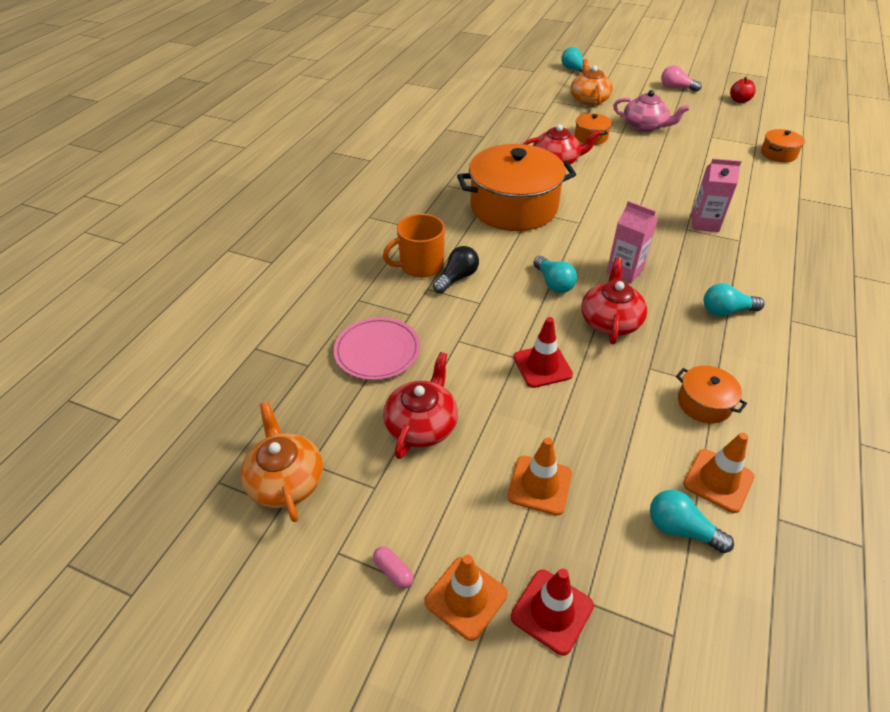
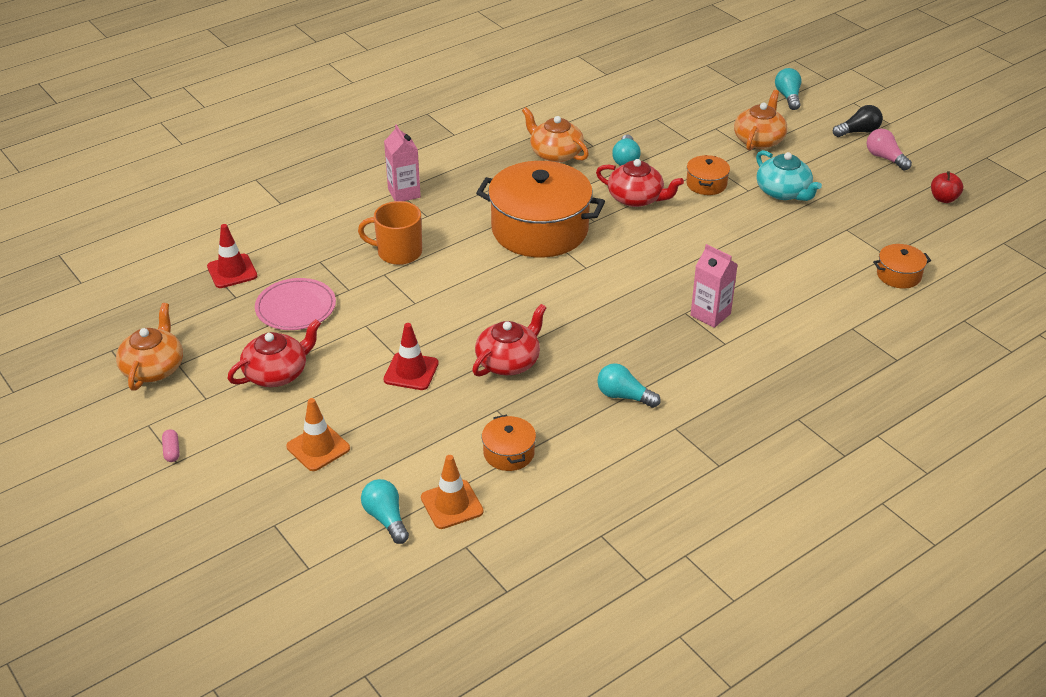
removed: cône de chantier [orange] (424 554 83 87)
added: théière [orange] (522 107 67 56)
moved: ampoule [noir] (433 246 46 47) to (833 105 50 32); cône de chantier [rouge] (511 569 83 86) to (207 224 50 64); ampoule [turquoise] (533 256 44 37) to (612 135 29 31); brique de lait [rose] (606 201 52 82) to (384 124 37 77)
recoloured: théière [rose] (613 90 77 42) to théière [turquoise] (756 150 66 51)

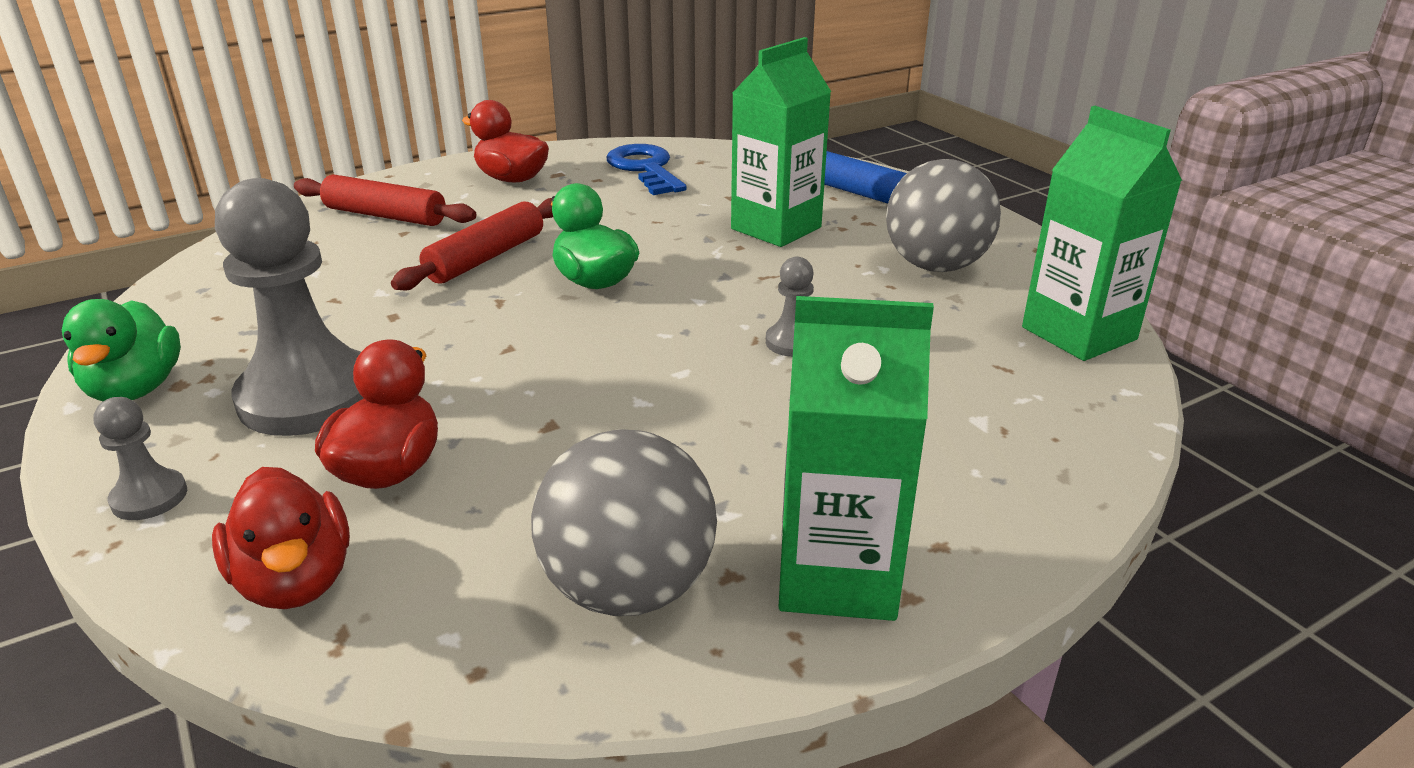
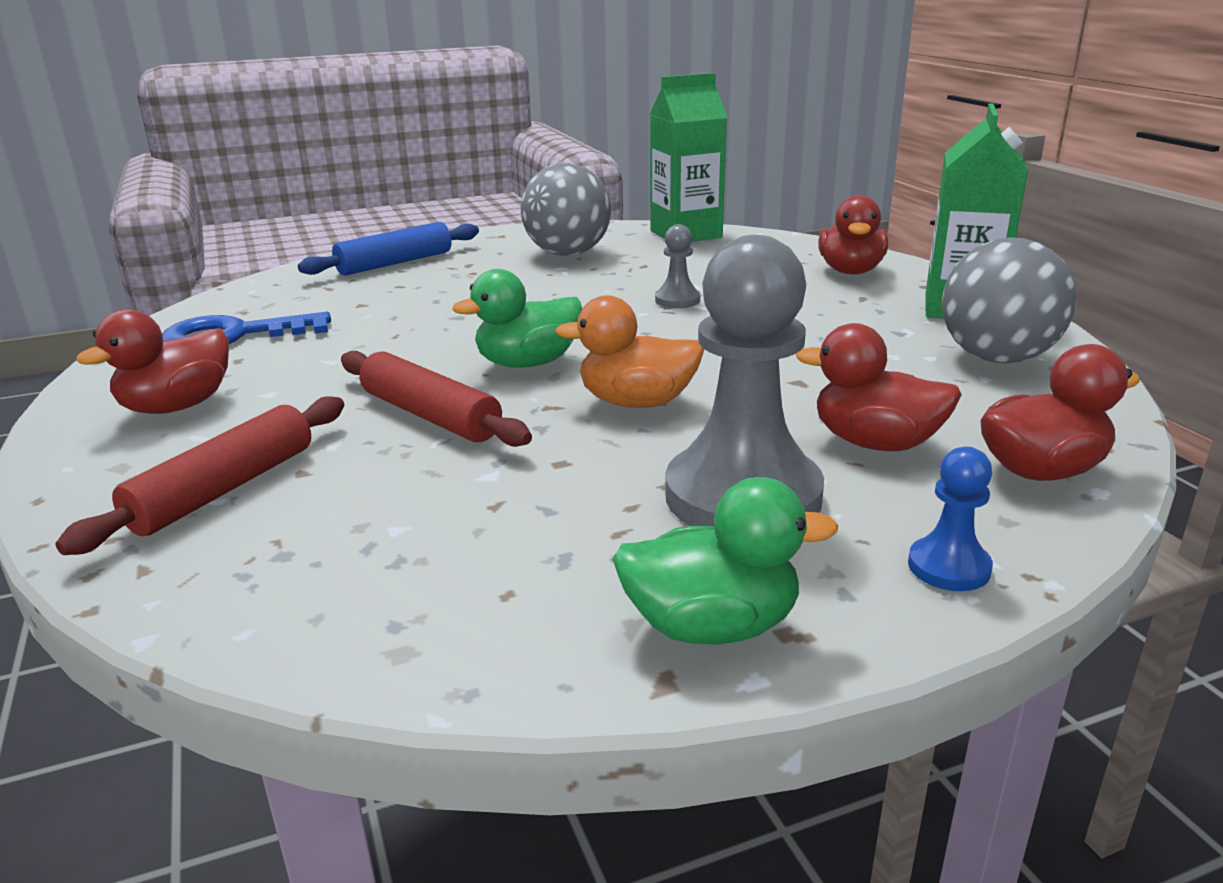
removed: brique de lait [vert] (731 37 100 210)
added: canard [orange] (555 295 149 113); canard [rouge] (818 195 70 79)
recoloured: pion [gris] (93 397 94 123) to pion [bleu] (908 446 85 145)

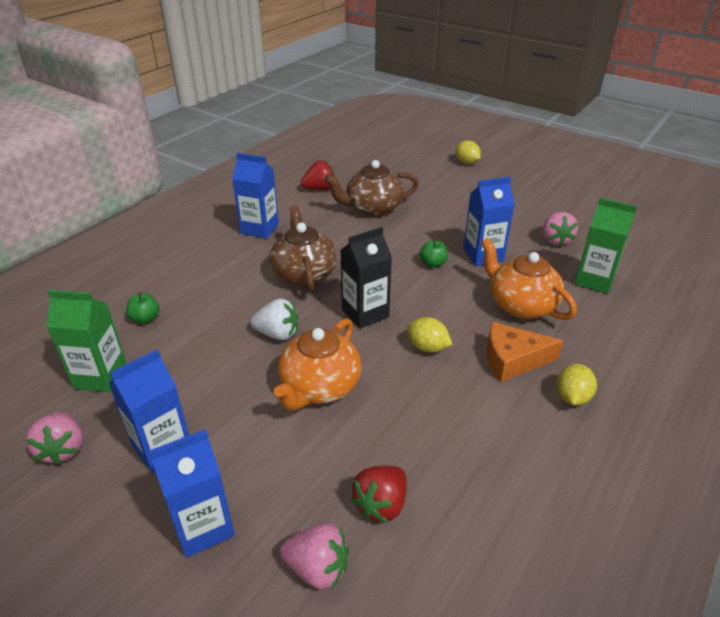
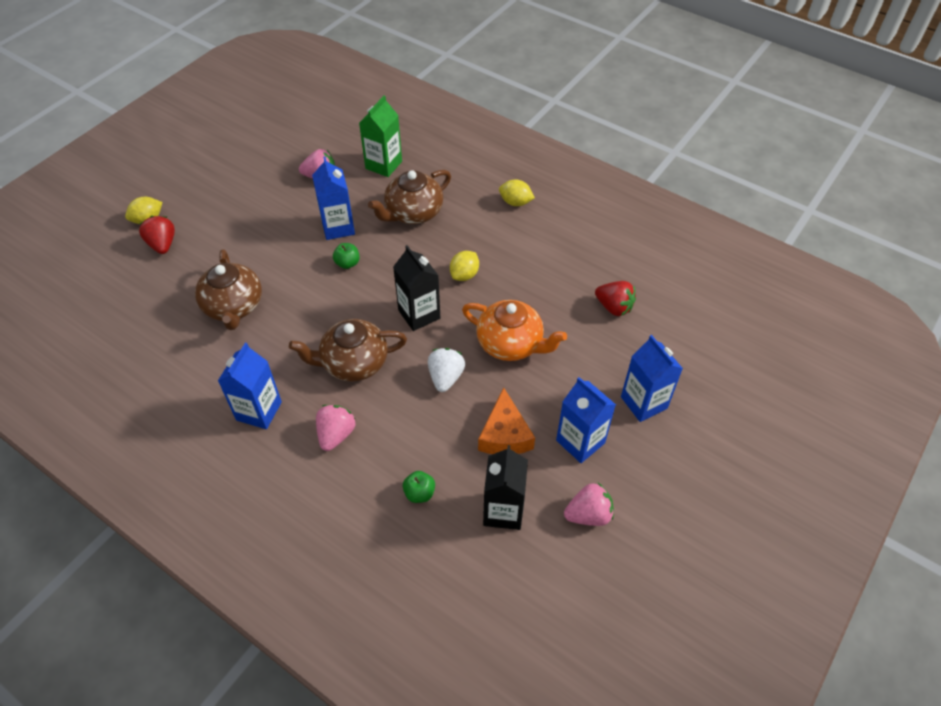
moved: fraise [rose] (280 523 69 66) to (316 405 39 46); fraise [rouge] (301 160 34 30) to (139 216 36 38); fromage [orange] (487 322 76 60) to (478 388 57 66)
recoloured: brique de lait [vert] (46 290 81 102) to brique de lait [noir] (483 445 45 85); théière [orange] (481 238 96 82) to théière [marron] (368 170 83 54)

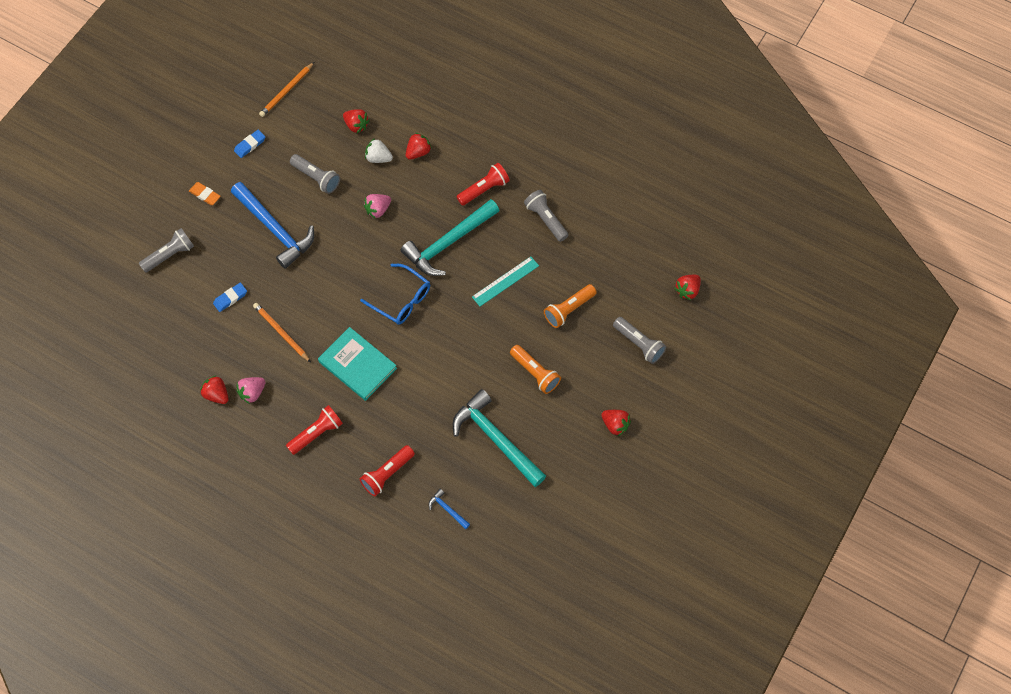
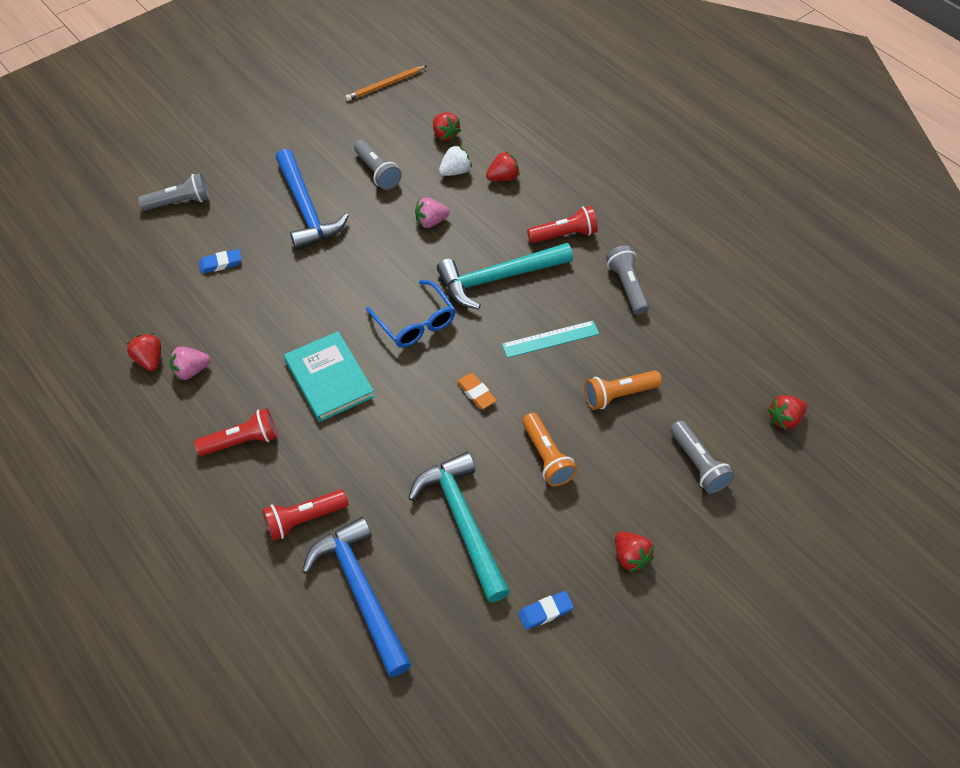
removed: crayon [orange] (253 303 58 59)
moved: gomme [orange] (189 182 32 23) to (457 373 40 36); gomme [bleu] (234 130 31 28) to (518 591 56 39)
turned: fraise [blanc] (365 138 28 25) = (439 145 33 31) 105 degrees clockwise
resized: marteau [bleu] (429 489 41 40) = (302 517 110 160) x2.38

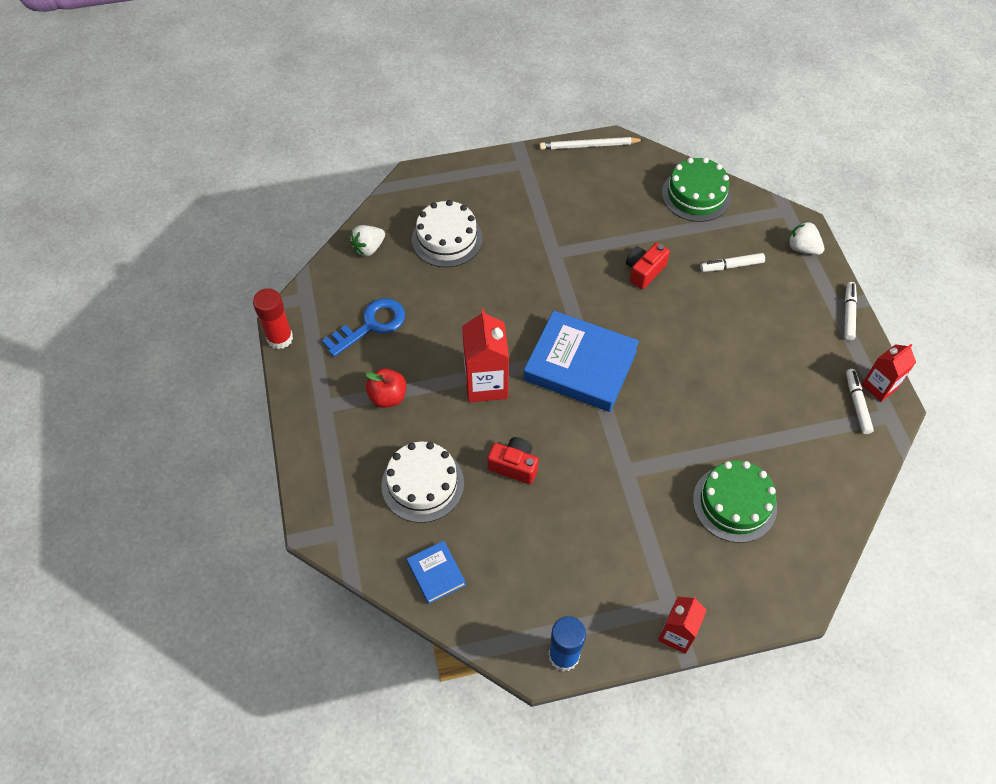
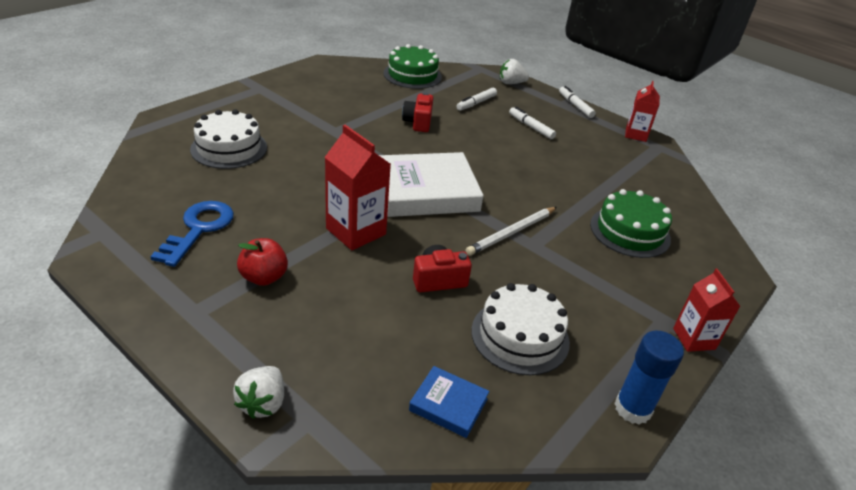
removed: bâton de colle [rouge] (253 288 40 61)
moved: fraise [blanc] (350 225 35 31) to (233 366 51 53); gâteau [blanc] (381 442 83 81) to (471 283 99 92); crayon [blanc] (540 137 103 13) to (466 207 91 49); feutre [blanc] (846 369 28 65) to (509 106 47 33)
recoloured: livre [bleu] (523 311 116 101) to livre [blanc] (379 152 105 65)

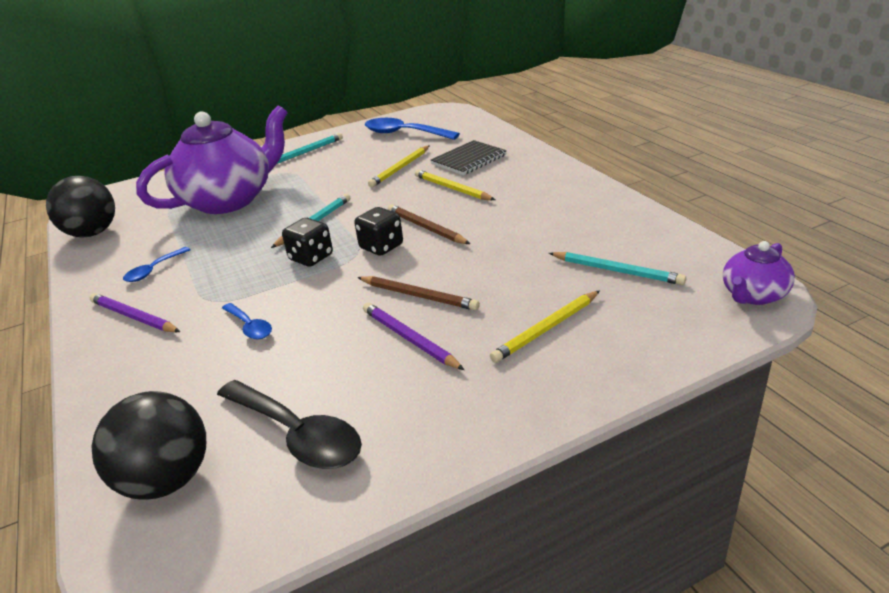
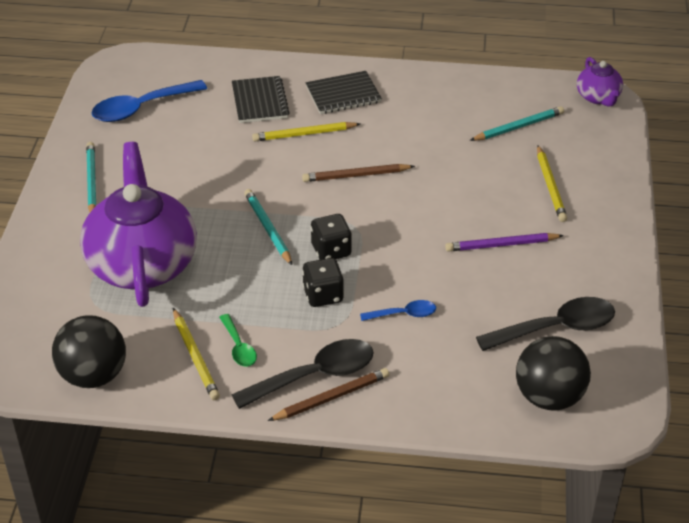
added: carnet [noir] (305 71 77 43)
moved: dé [noir] (354 207 49 49) to (302 258 42 49); crayon [marron] (357 276 123 35) to (268 368 121 53); crayon [jaune] (368 145 62 43) to (173 308 47 92)
replaced: crayon [violet] (89 293 91 39) to cuillère [noir] (231 339 143 70)
recoloured: cuillère [bleu] (123 247 68 35) to cuillère [vert] (219 314 38 53)

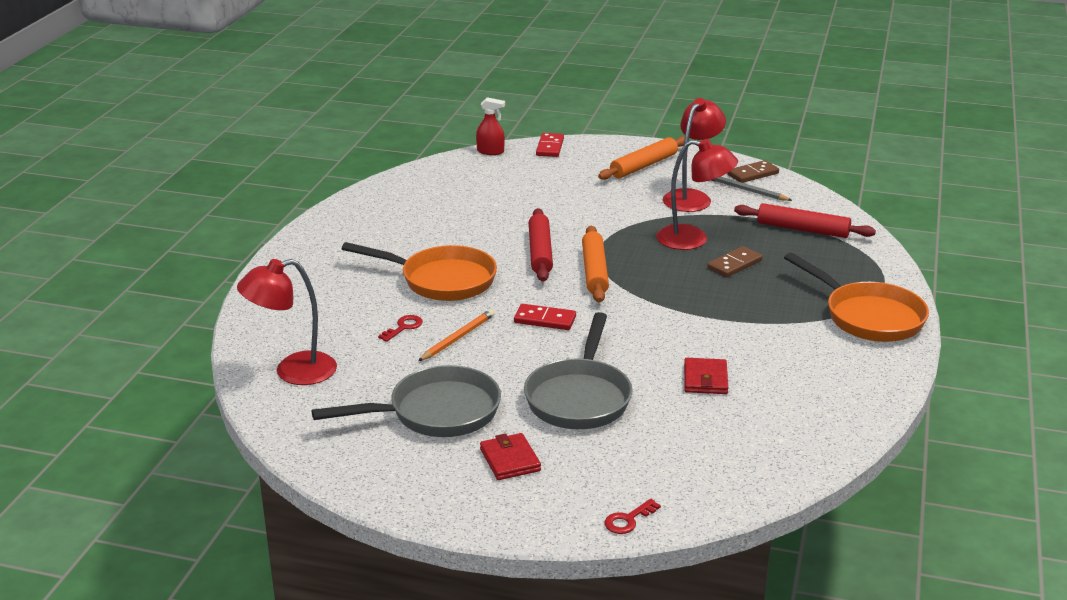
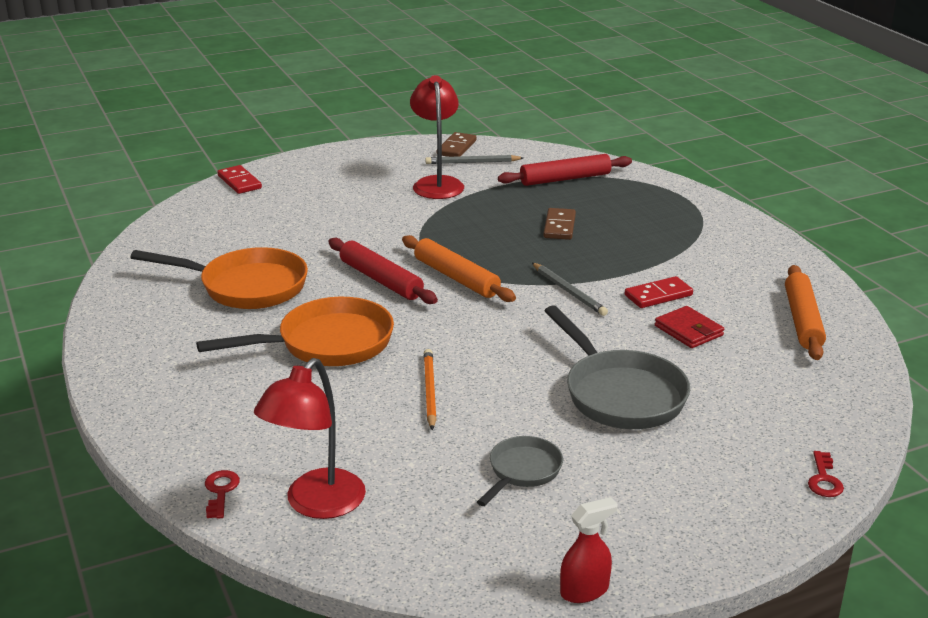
removed: portefeuille [rouge] (480 433 61 47); lampe [rouge] (656 139 82 111)
added: crayon [gris] (532 263 76 53)
moved: clé [rouge] (378 315 45 27) to (205 470 35 49); vaporisateur [rouge] (476 97 29 58) to (560 497 58 106); domino [rouge] (514 304 62 26) to (625 276 68 32); rouleau à pâtisserie [orange] (598 136 87 44) to (785 265 41 95); poêle [orange] (784 252 145 90) to (130 247 178 62)
resized: poêle [gris] (312 365 189 72) = (477 436 86 70) x0.56

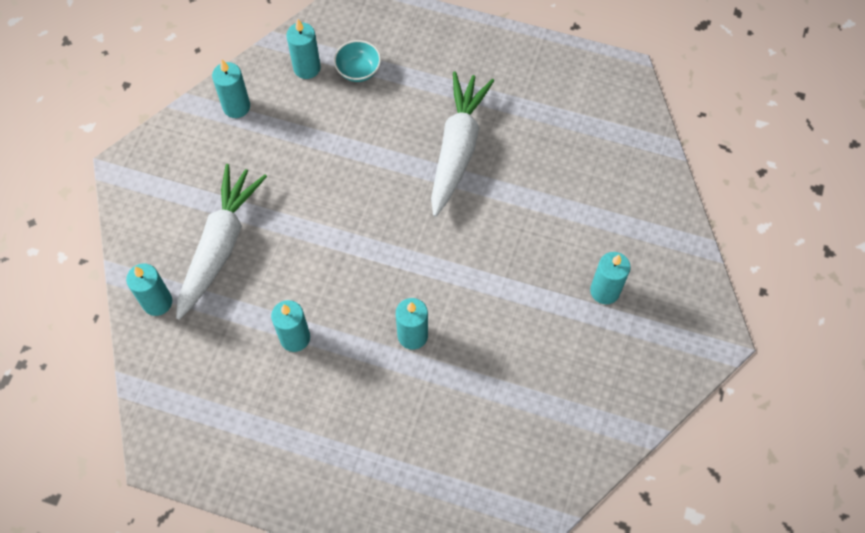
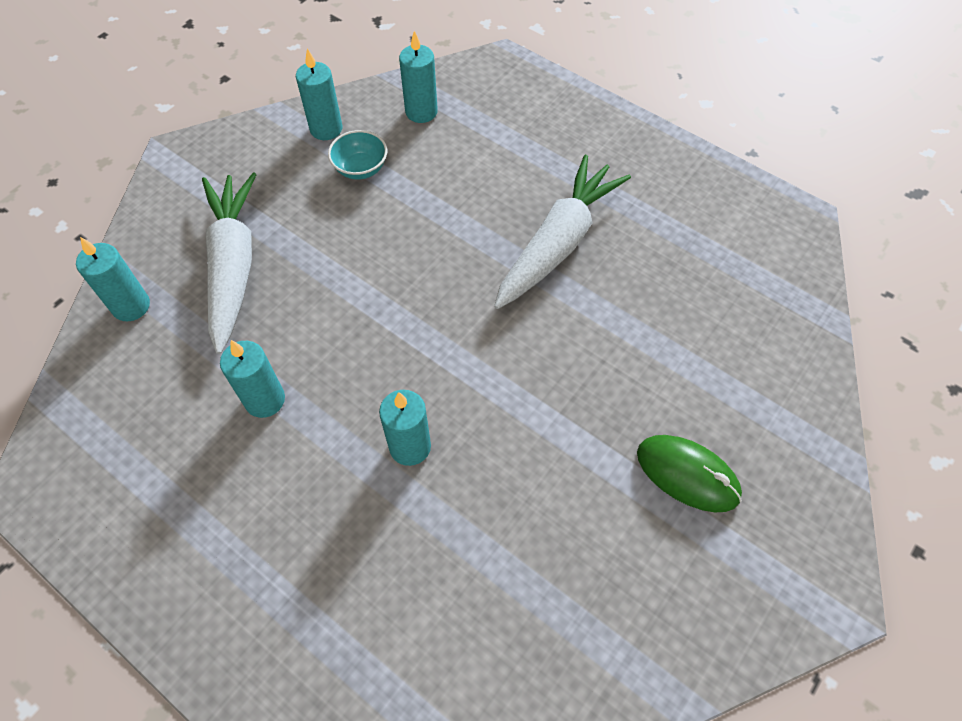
moved: bol [turquoise] (334 40 47 42) to (328 130 59 49)
replaced: bougie [turquoise] (590 252 41 52) to souris [vert] (637 435 105 77)
turned: carotte [blanc] (176 164 91 156) = (202 173 55 181) 45 degrees counterclockwise

